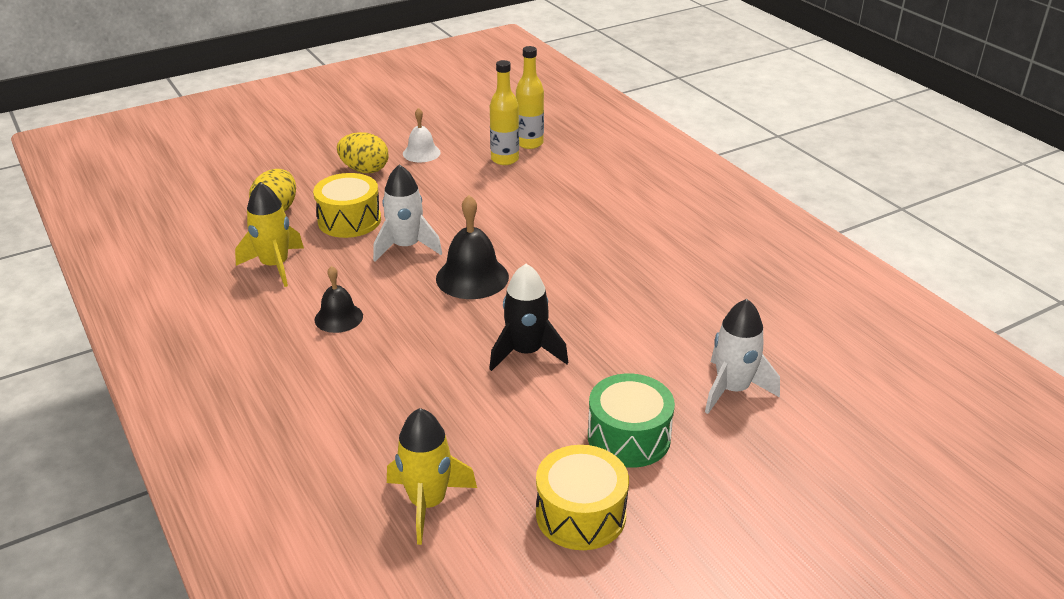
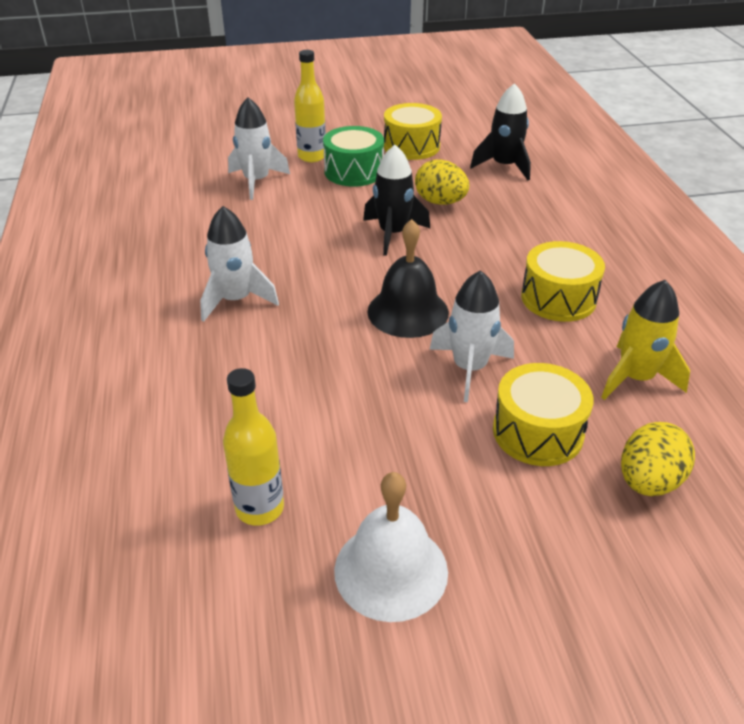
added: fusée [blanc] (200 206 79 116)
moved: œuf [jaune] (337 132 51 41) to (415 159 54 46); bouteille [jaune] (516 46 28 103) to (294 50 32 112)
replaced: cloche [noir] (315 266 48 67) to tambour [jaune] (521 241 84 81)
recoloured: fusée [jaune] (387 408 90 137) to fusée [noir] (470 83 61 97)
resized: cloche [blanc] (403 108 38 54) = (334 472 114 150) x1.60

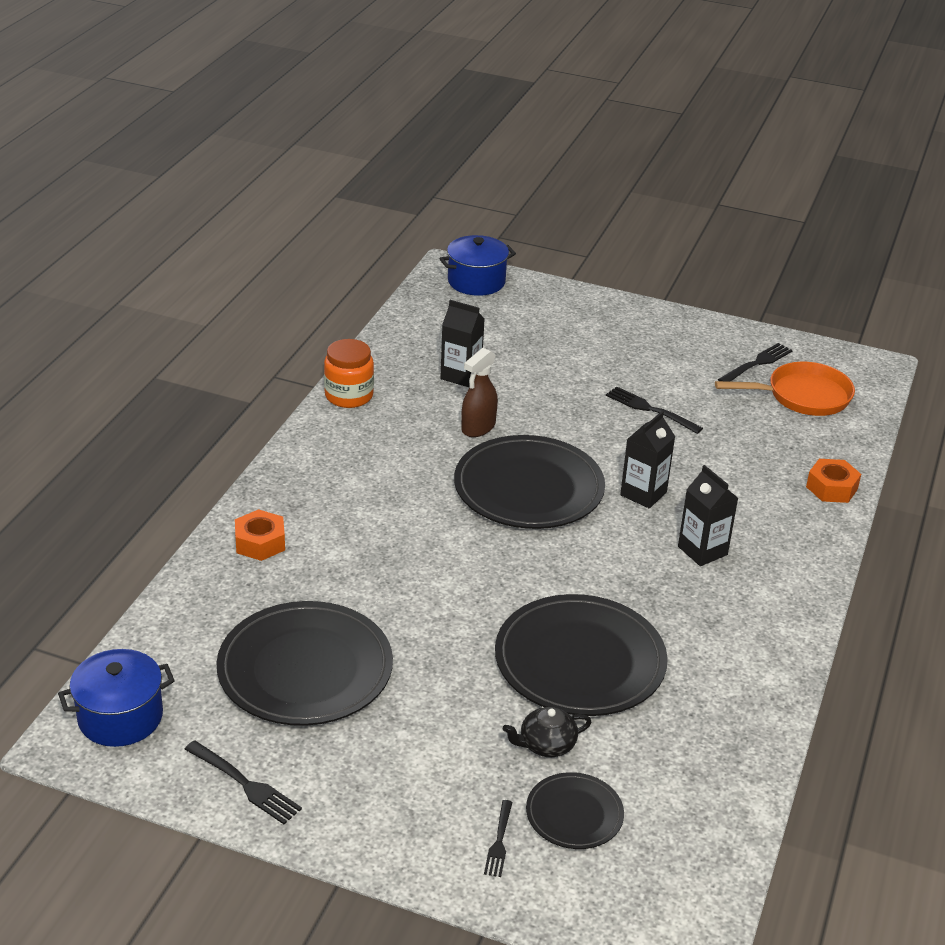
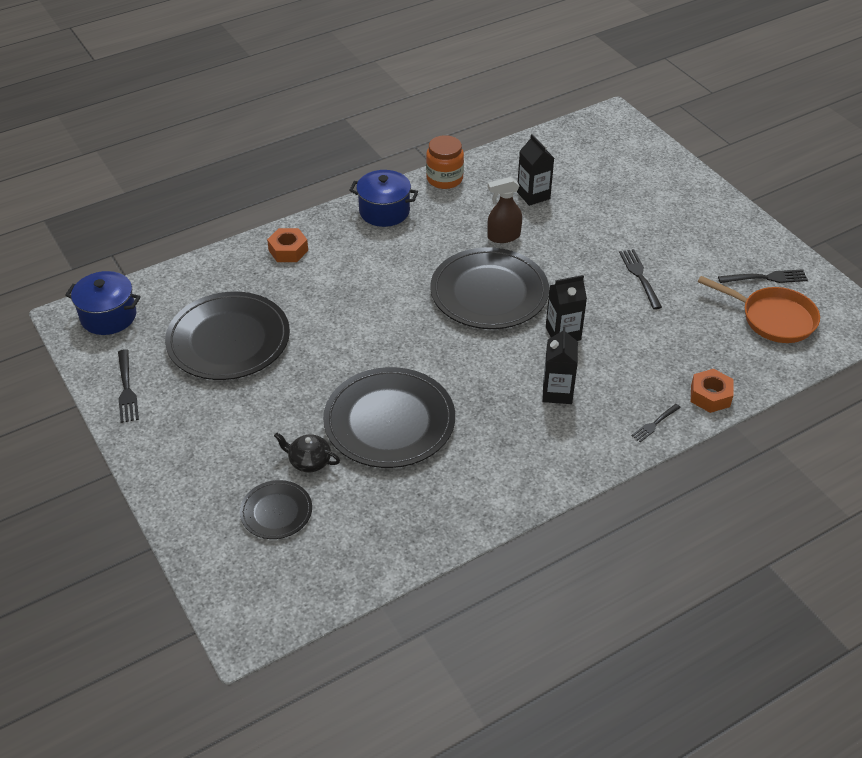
moved: marmite [bleu] (439 235 77 61) to (349 170 69 57); fourchette [noir] (484 800 29 77) to (631 404 50 38)

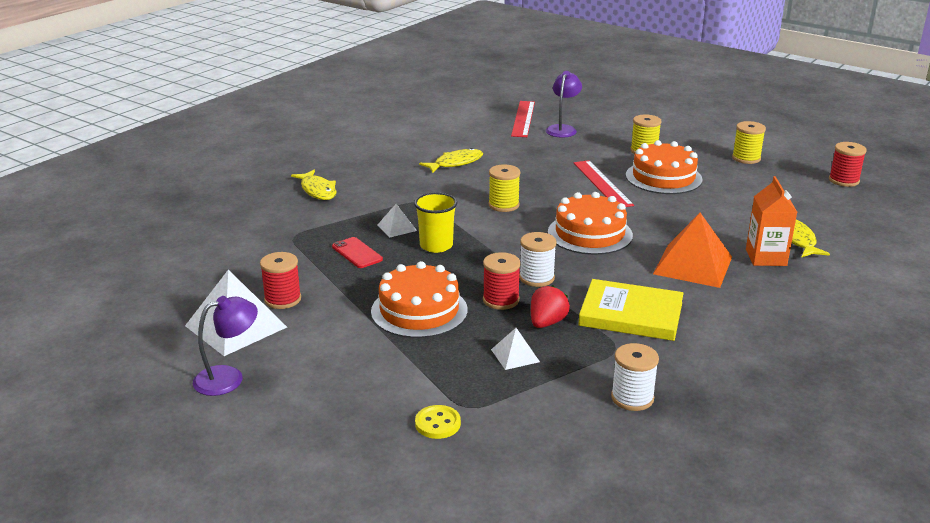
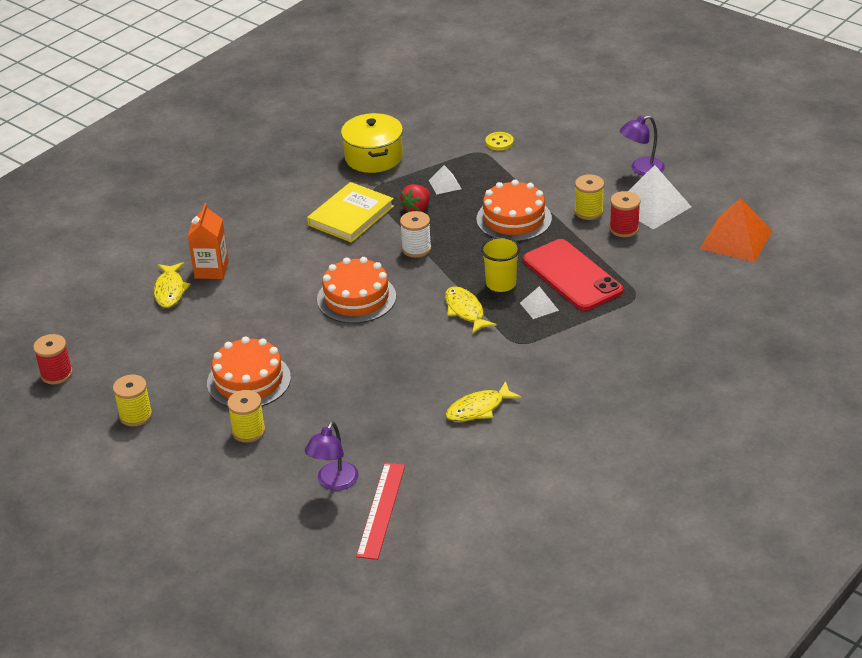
removed: bobine [rouge] (483 252 38 58); règle [rouge] (574 160 60 47)
moved: poisson [jaune] (291 170 45 30) to (445 286 52 48); bobine [jaune] (488 165 32 47) to (574 174 30 46); pyramide [orange] (653 213 79 75) to (700 198 72 64)
replaced: bobine [blanc] (611 343 48 68) to marmite [jaune] (341 113 62 60)
turned: livre [jaune] (578 279 106 62) = (307 182 87 61) 75 degrees counterclockwise
resized: téléphone [rouge] (332 237 51 31) = (523 239 100 72) x2.08

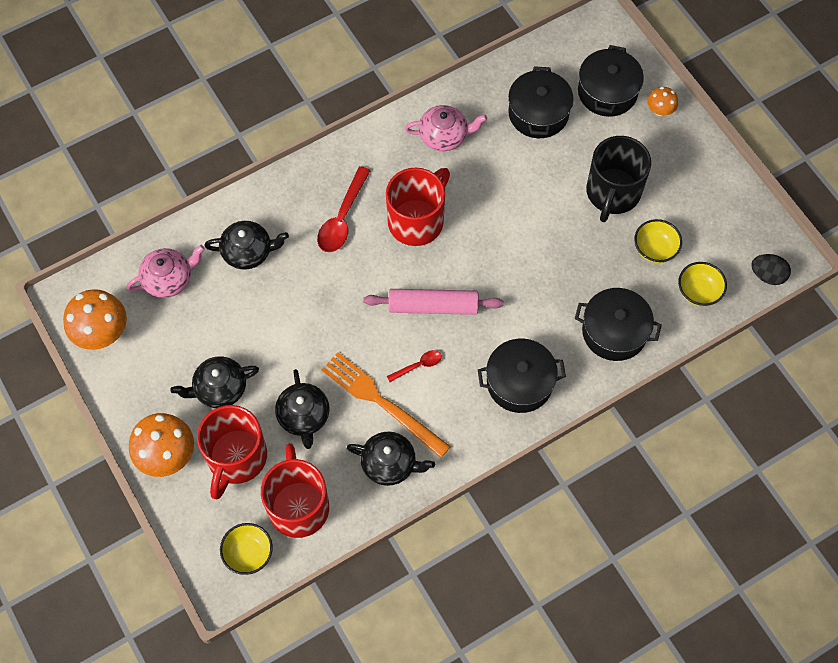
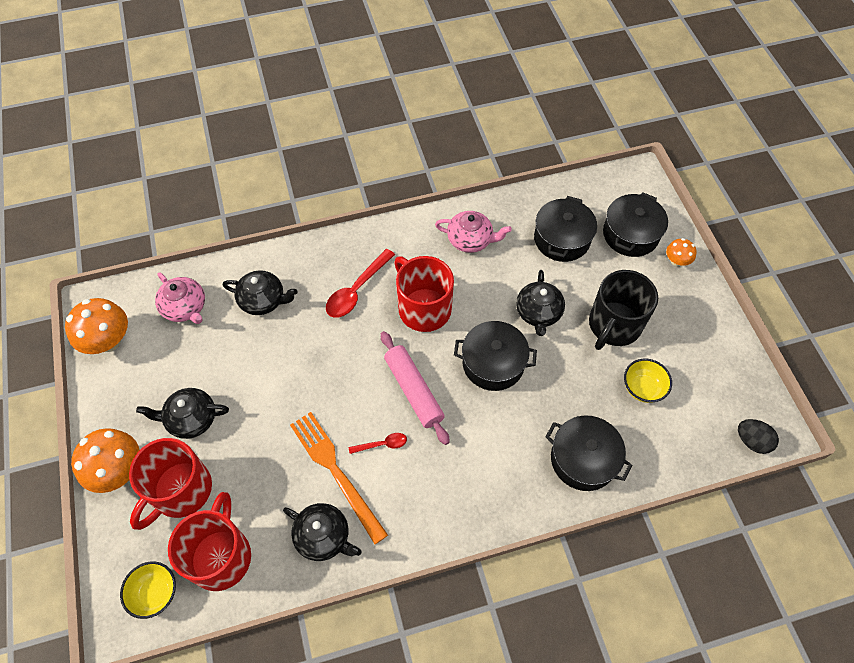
removed: bol [jaune] (678 262 49 45)
moved: théière [noir] (275 369 55 80) to (516 270 49 66); marmite [noir] (478 339 88 74) to (454 321 83 70)
turned: théière [rose] (126 245 79 53) = (155 272 50 52) 60 degrees clockwise; rouleau à pâtisserie [rose] (363 289 141 26) = (381 331 69 114) 45 degrees clockwise; tasse [rouge] (386 168 64 78) = (394 256 60 76) 90 degrees counterclockwise

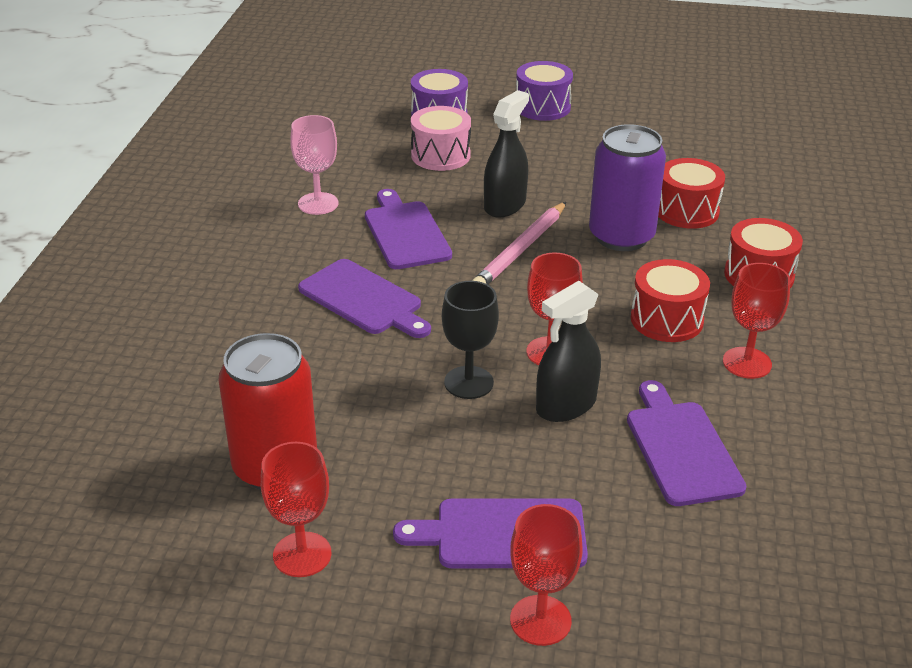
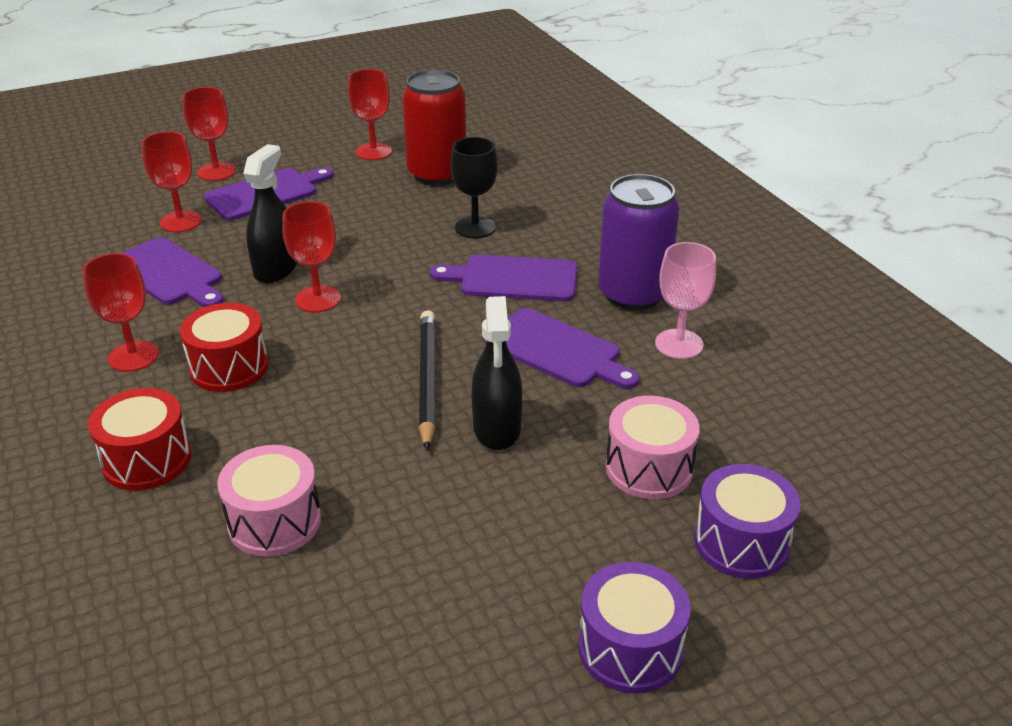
added: verre à pied [rouge] (141 132 61 100)
moved: verre à pied [noir] (442 281 57 118) to (451 137 47 101); canette [violet] (589 124 77 127) to (598 174 81 137)
recoloured: crayon [rose] (472 202 94 83) to crayon [noir] (419 310 17 140); tambour [rouge] (658 158 67 71) to tambour [rose] (217 445 104 112)

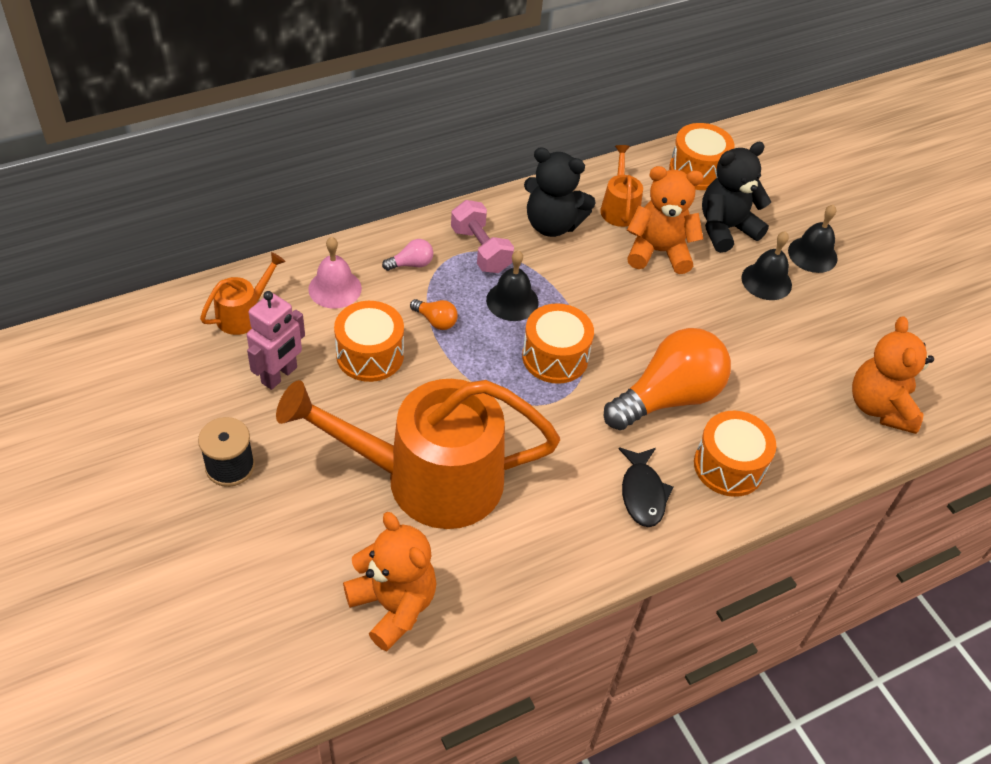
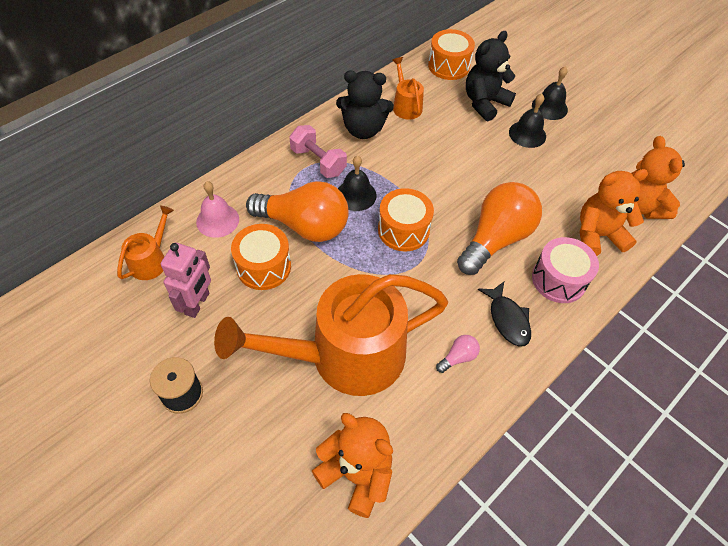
moved: ampoule [rose] (382 239 51 32) to (436 335 44 38); ours en peluche [orange] (627 166 77 108) to (580 169 68 87)
recoloured: tambour [orange] (694 411 82 86) to tambour [rose] (532 237 67 66)
resized: ampoule [orange] (410 299 48 31) = (246 181 103 61) x2.47

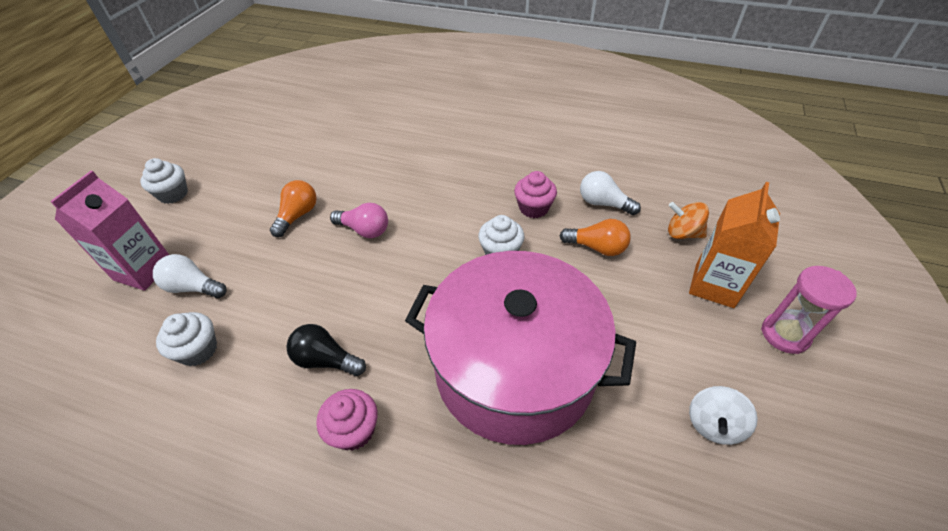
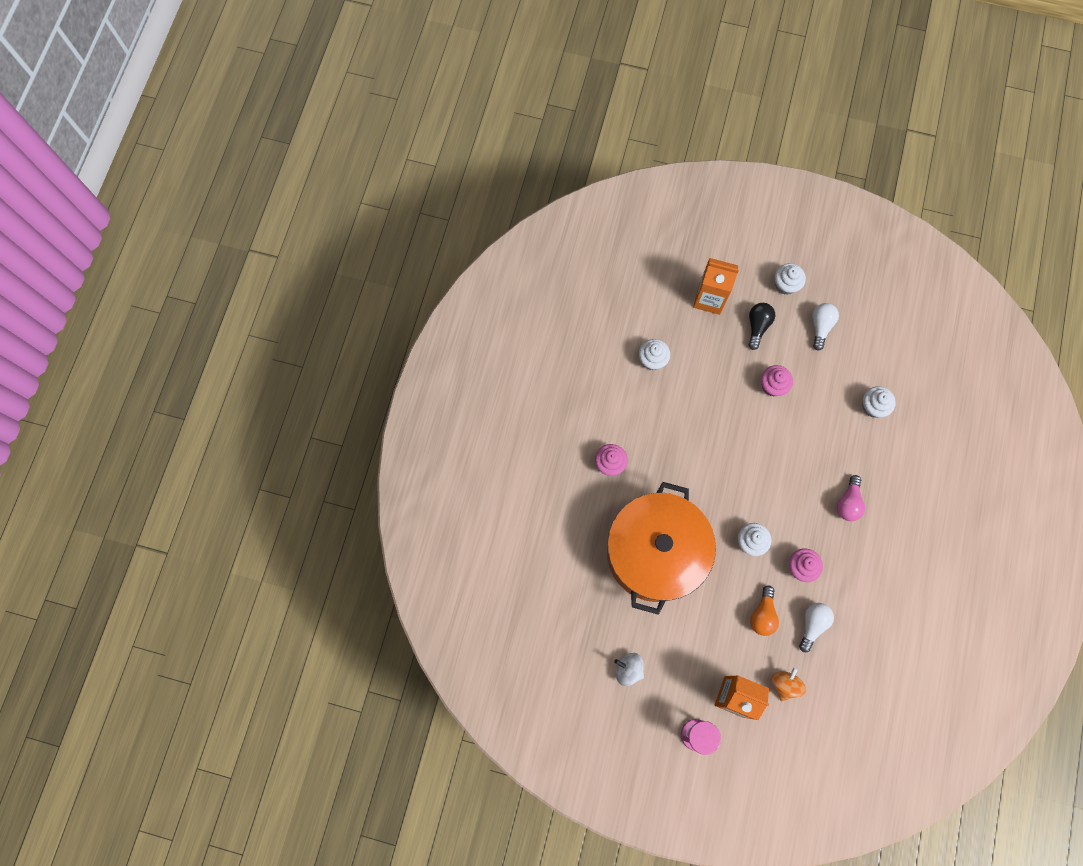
added: muffin [blanc] (862 386 34 31)
moved: ampoule [blanc] (153 254 74 44) to (812 303 27 48); ampoule [noir] (286 324 80 52) to (749 303 26 47); ampoule [rose] (330 203 58 35) to (837 475 28 46)
replaced: ampoule [orange] (270 180 47 57) to muffin [rose] (761 365 32 31)
recoloured: brique de lait [rose] (50 171 119 120) to brique de lait [orange] (693 258 46 57); marmite [rose] (405 251 231 194) to marmite [orange] (607 482 109 133)

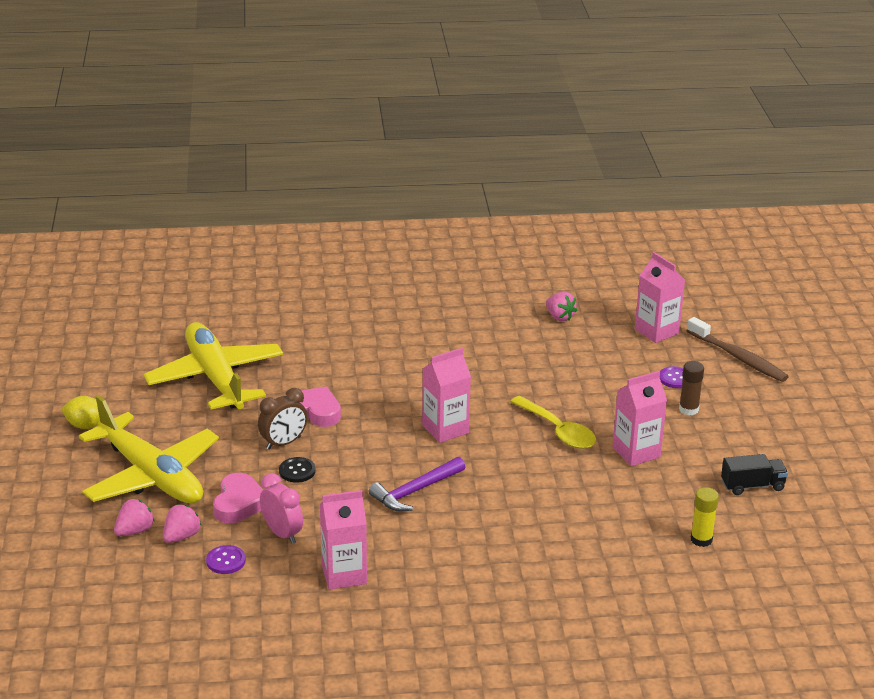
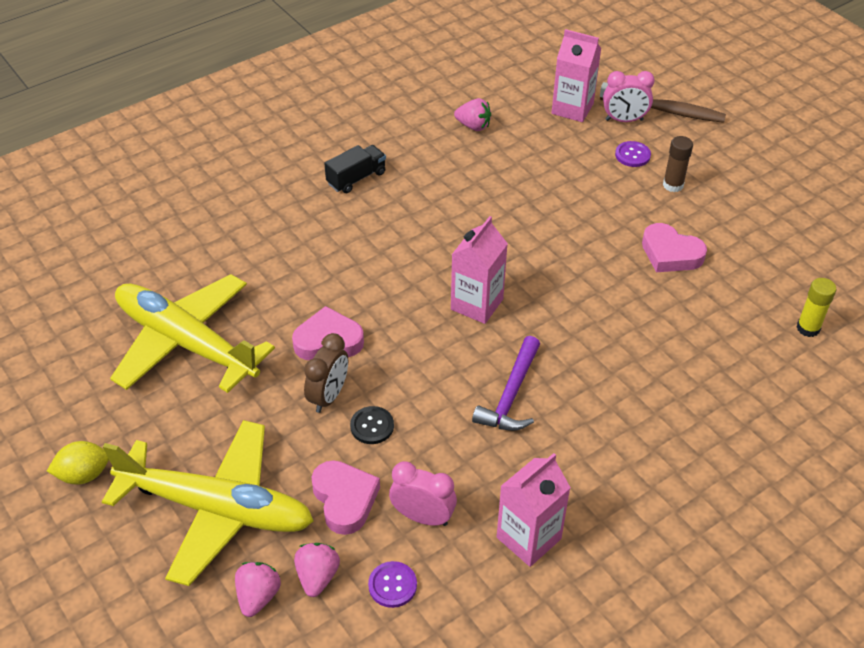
removed: cuillère [jaune] (510 396 86 53)
added: réveil [rose] (603 71 52 51)
moved: camion [noir] (721 454 67 41) to (324 145 62 48)
replaced: brique de lait [rose] (613 371 54 95) to cœur [rose] (642 223 65 49)

